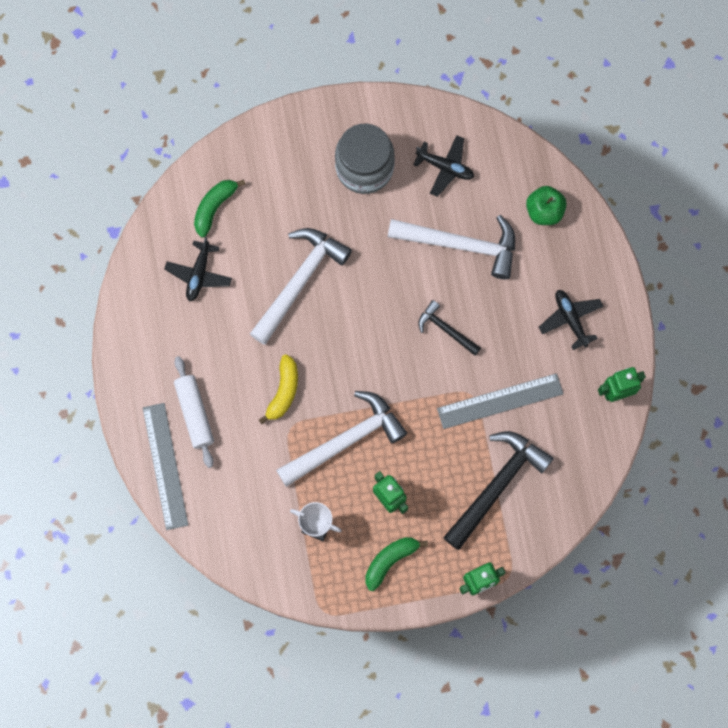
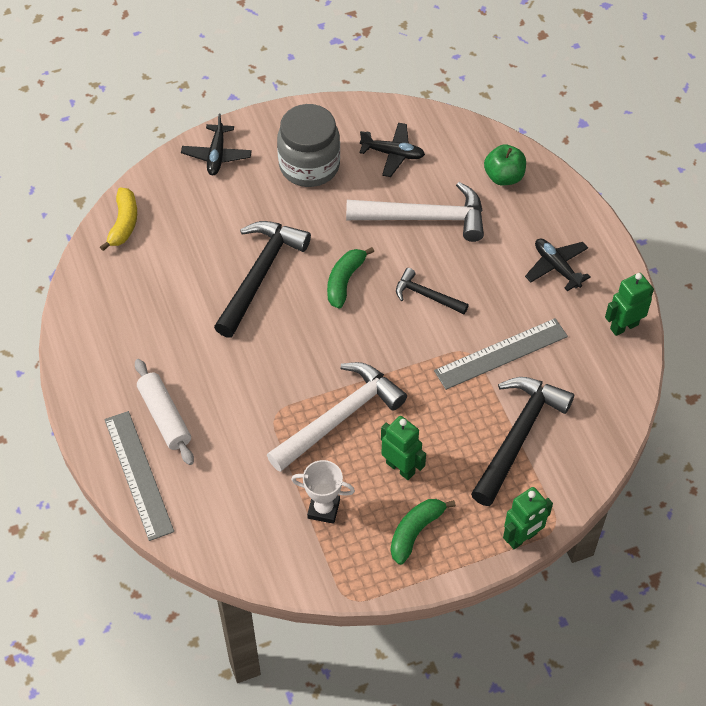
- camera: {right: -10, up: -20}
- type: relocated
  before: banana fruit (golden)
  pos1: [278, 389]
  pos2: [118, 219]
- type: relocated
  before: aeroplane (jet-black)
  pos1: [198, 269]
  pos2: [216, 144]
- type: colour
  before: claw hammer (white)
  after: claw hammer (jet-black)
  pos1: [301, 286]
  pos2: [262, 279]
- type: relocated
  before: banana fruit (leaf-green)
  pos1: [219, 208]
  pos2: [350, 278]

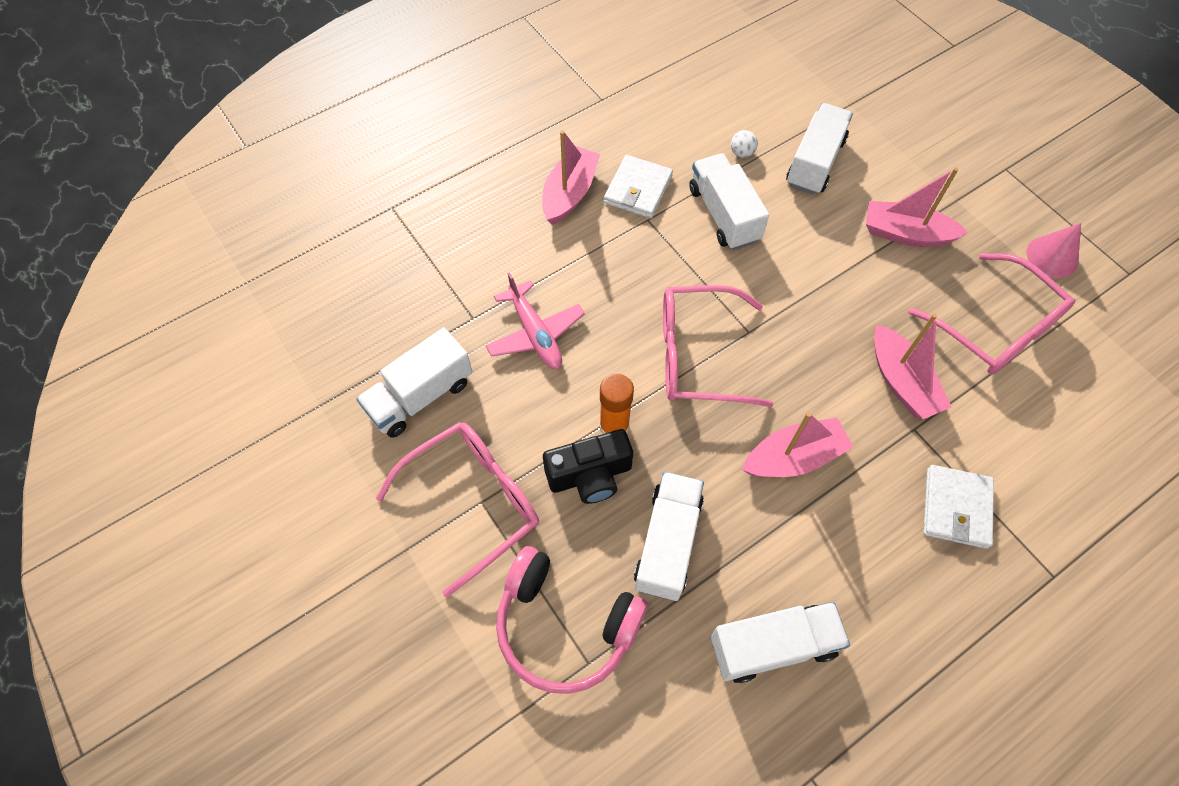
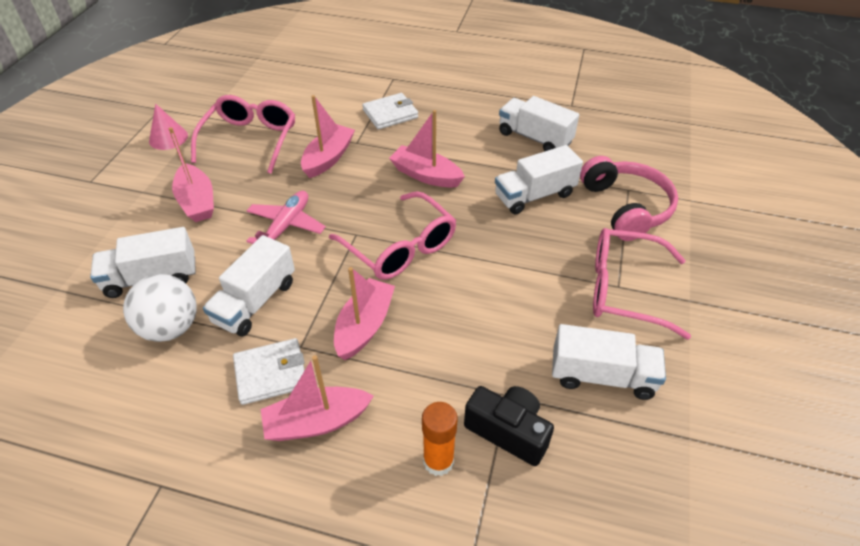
- camera: {right: -130, up: -15}
- type: size
  before: sphere (white)
  pos1: [744, 144]
  pos2: [160, 308]
  scale: 2.34
- type: relocated
  before: aeroplane (rosy)
  pos1: [535, 320]
  pos2: [286, 217]
- type: appeared
  after: toy boat (rosy)
  pos2: [364, 313]
- type: relocated
  before: glue stick (bright orange)
  pos1: [616, 404]
  pos2: [440, 439]
- type: relocated
  before: photo camera (jet-black)
  pos1: [588, 466]
  pos2: [509, 426]

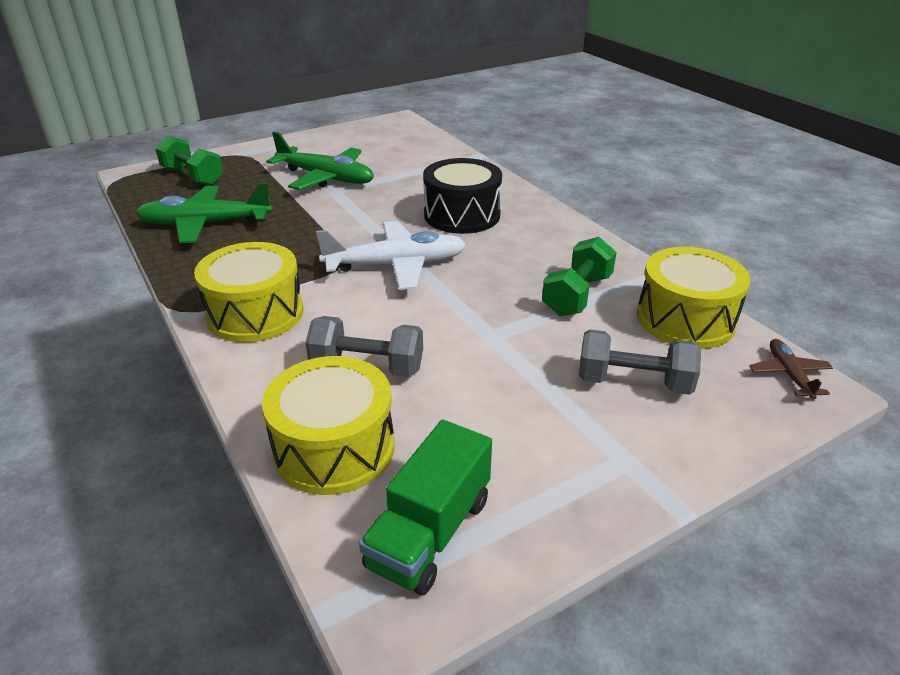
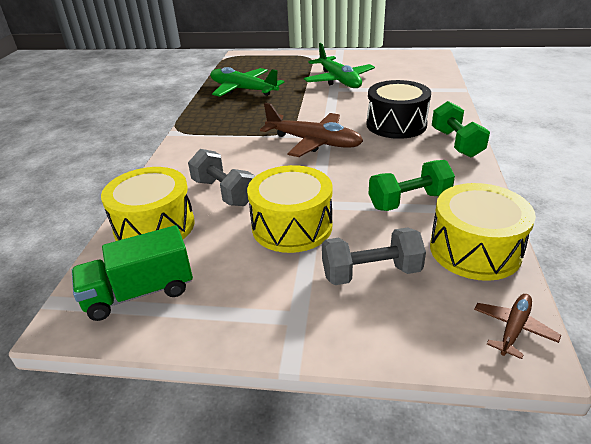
- camera: {right: 40, up: 0}
- type: relocated
  before: drum (golden)
  pos1: [248, 292]
  pos2: [290, 209]
- type: colour
  before: aeroplane (white)
  after: aeroplane (dark brown)
  pos1: [391, 255]
  pos2: [311, 130]
- type: spun
  before: dumbbell (grey)
  pos1: [640, 362]
  pos2: [374, 256]
  turn: -60
- type: relocated
  before: dumbbell (leaf-green)
  pos1: [189, 160]
  pos2: [461, 129]

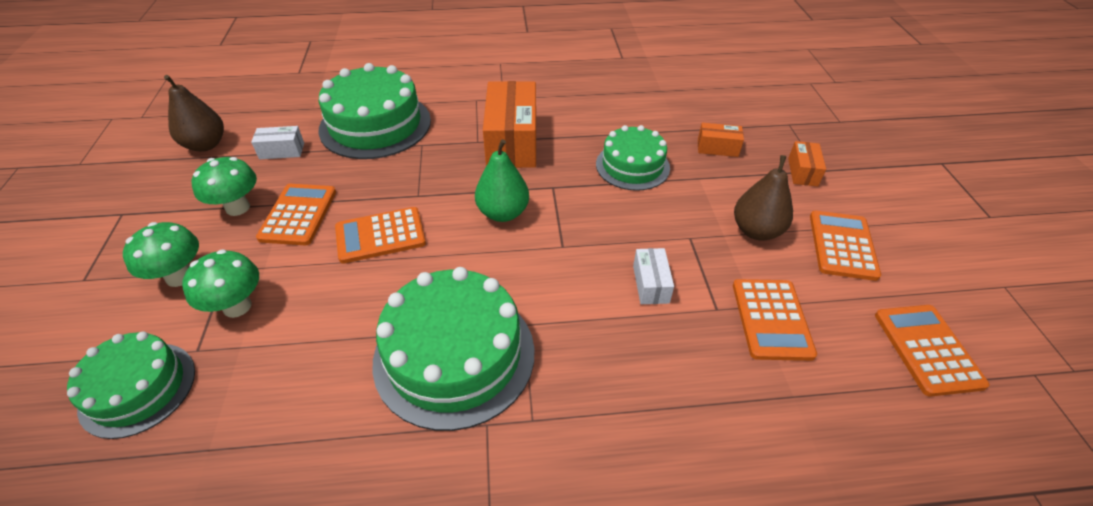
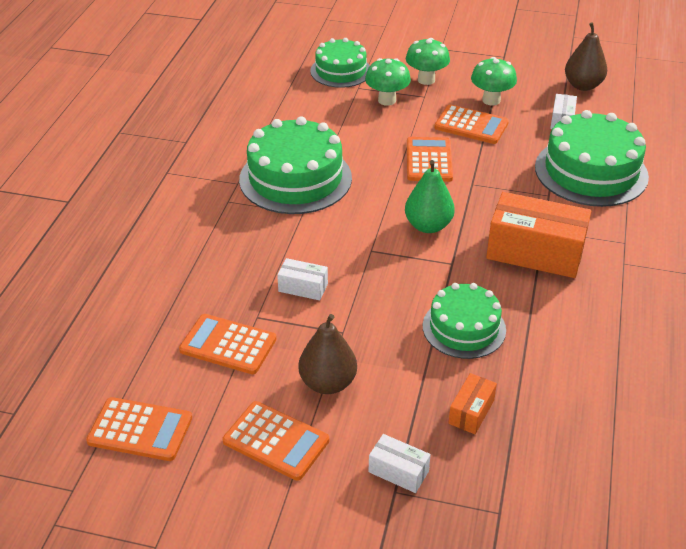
- camera: {right: 110, up: -5}
- type: colour
  before: package (bright orange)
  after: package (white)
  pos1: [807, 164]
  pos2: [400, 463]

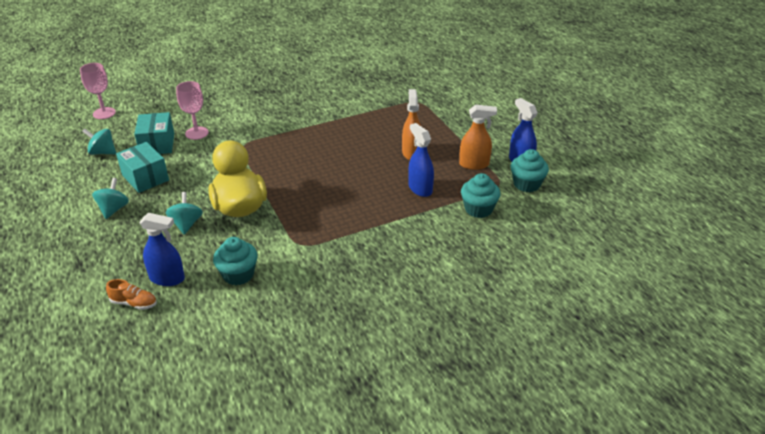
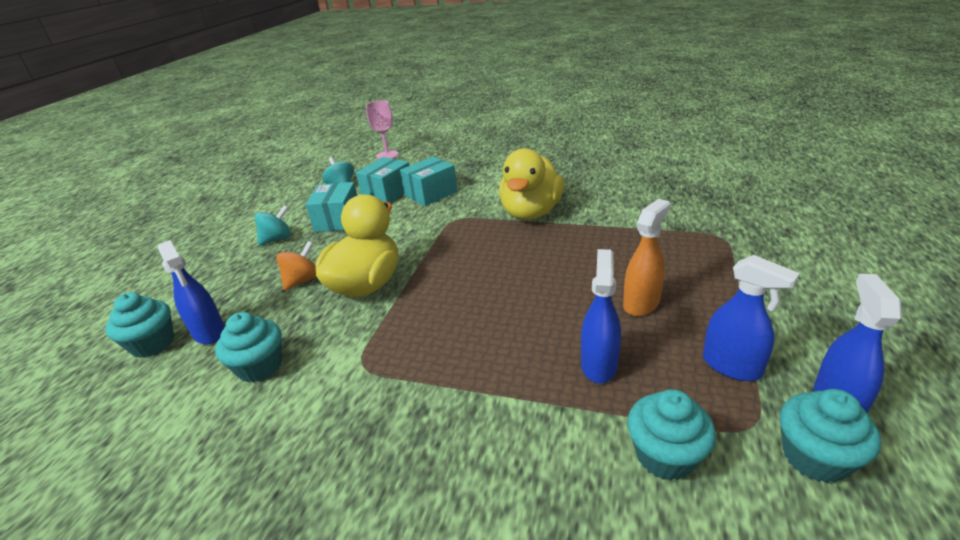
- camera: {right: 45, up: -5}
- type: exchanged
  before: sneaker (bright orange)
  after: muffin (teal)
  pos1: [131, 294]
  pos2: [139, 325]
- type: colour
  before: spinning top (teal)
  after: spinning top (bright orange)
  pos1: [184, 213]
  pos2: [296, 266]
- type: exchanged
  before: wine glass (rosy)
  after: package (teal)
  pos1: [192, 110]
  pos2: [429, 181]
- type: appeared
  after: rubber duck (golden)
  pos2: [531, 184]
- type: colour
  before: spray cleaner (bright orange)
  after: spray cleaner (cobalt)
  pos1: [478, 137]
  pos2: [751, 318]

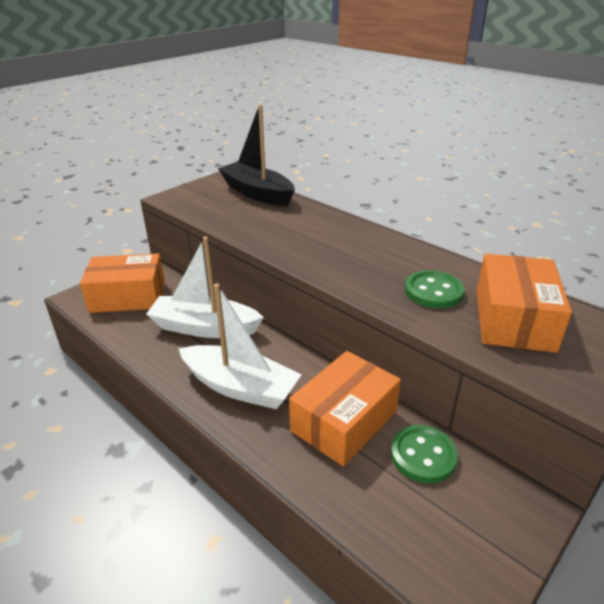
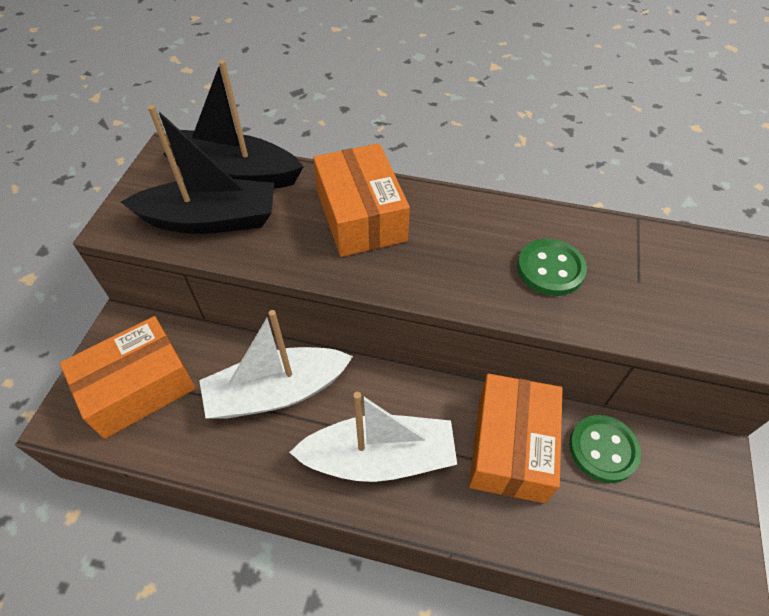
- camera: {right: -30, up: 20}
- type: appeared
  after: toy boat (jet-black)
  pos2: [197, 169]
- type: relocated
  before: package (bright orange)
  pos1: [524, 303]
  pos2: [361, 200]

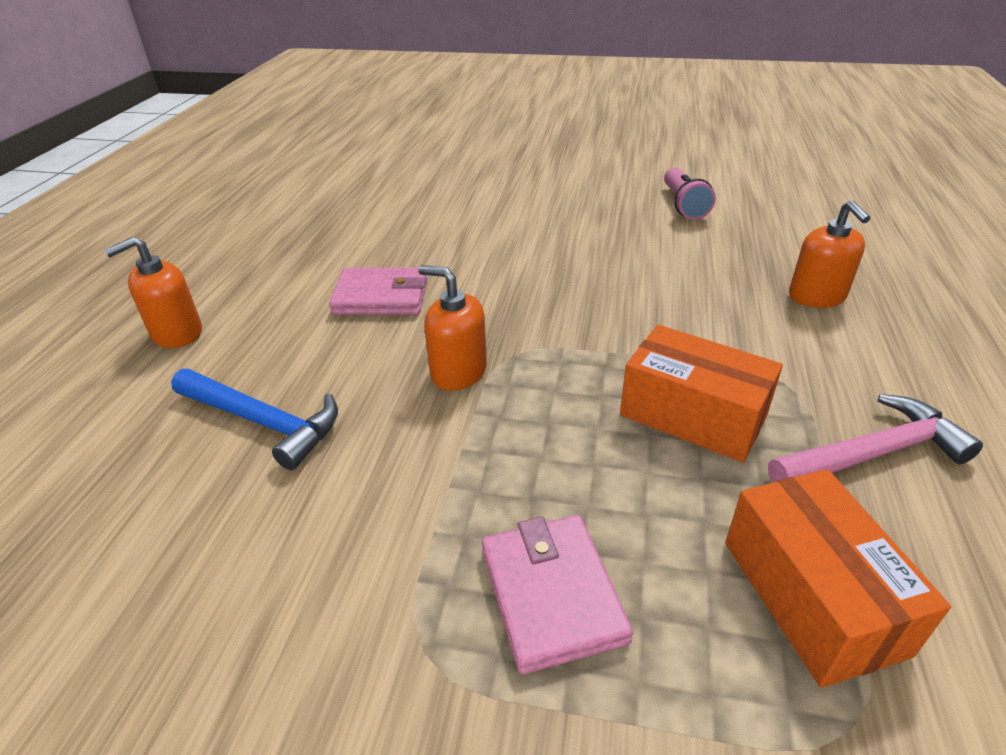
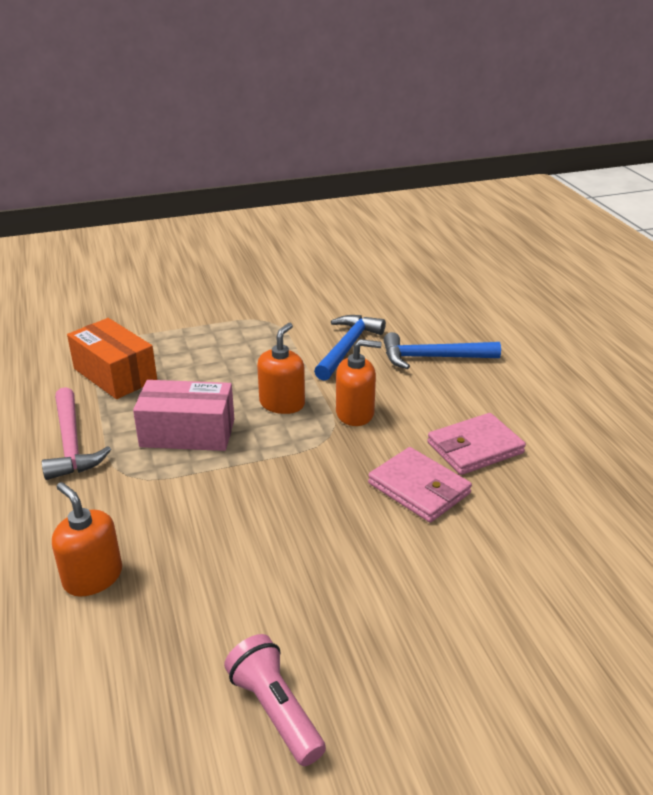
- camera: {right: 150, up: -5}
- type: spun
  before: claw hammer (rosy)
  pos1: [875, 438]
  pos2: [76, 433]
  turn: -60
- type: colour
  before: package (bright orange)
  after: package (rosy)
  pos1: [701, 393]
  pos2: [183, 415]
- type: relocated
  before: soap dispenser (bright orange)
  pos1: [153, 292]
  pos2: [281, 368]
- type: appeared
  after: claw hammer (cobalt)
  pos2: [350, 348]
- type: relocated
  before: wallet (rosy)
  pos1: [557, 594]
  pos2: [420, 484]

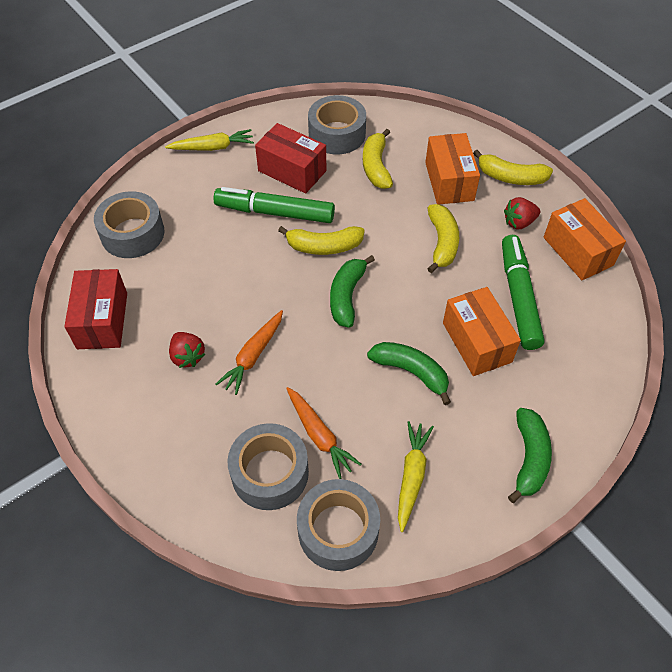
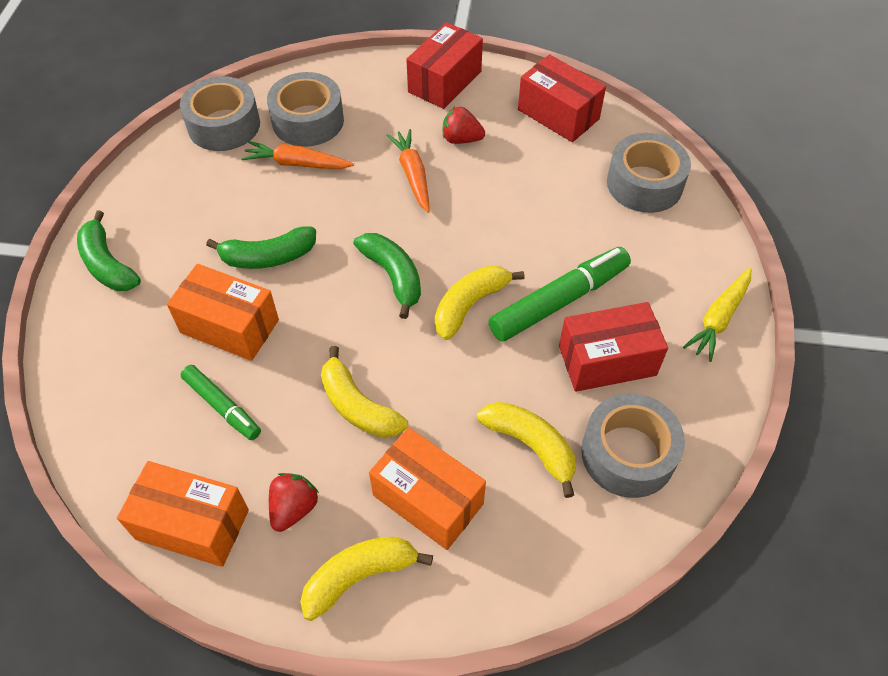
- camera: {right: 135, up: 0}
- type: size
  before: felt pen (leaf-green)
  pos1: [523, 292]
  pos2: [221, 402]
  scale: 0.61
- type: appeared
  after: package (red)
  pos2: [444, 65]
- type: missing
  before: root vegetable (golden)
  pos1: [416, 476]

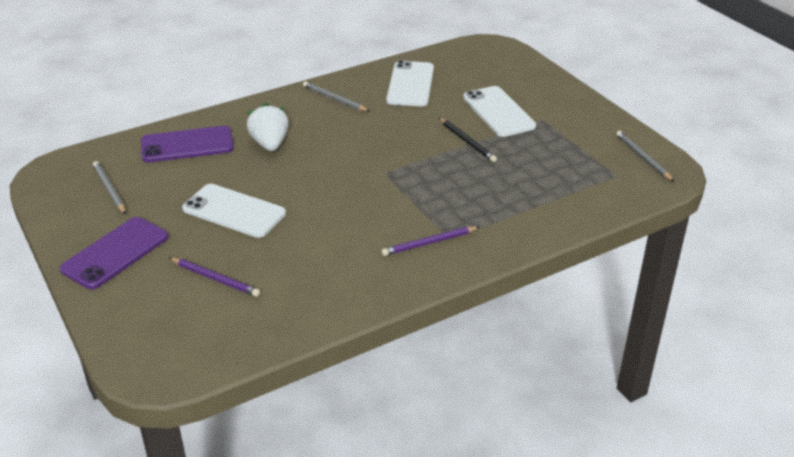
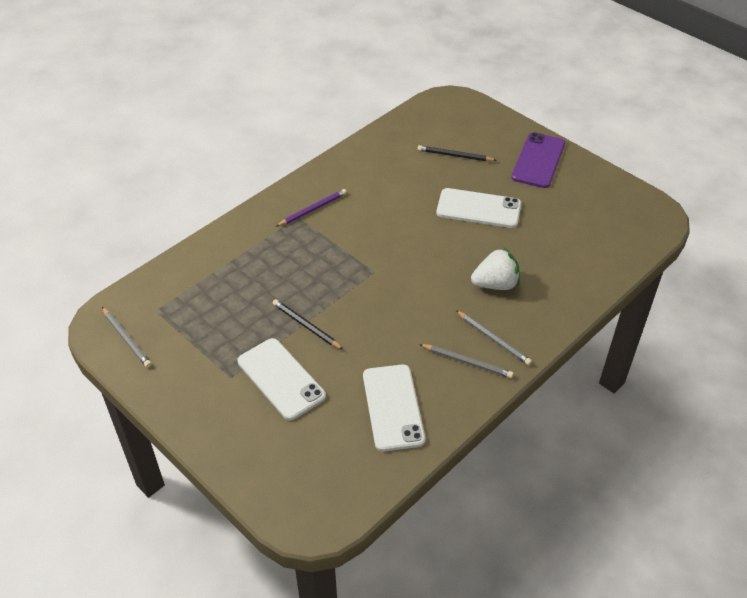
- camera: {right: 165, up: 10}
- type: colour
  before: pencil (violet)
  after: pencil (jet-black)
  pos1: [215, 277]
  pos2: [457, 153]
- type: relocated
  before: pencil (grey)
  pos1: [109, 187]
  pos2: [494, 337]
- type: spun
  before: toy strawberry (white)
  pos1: [268, 127]
  pos2: [495, 269]
  turn: -75
- type: missing
  before: phone (violet)
  pos1: [187, 144]

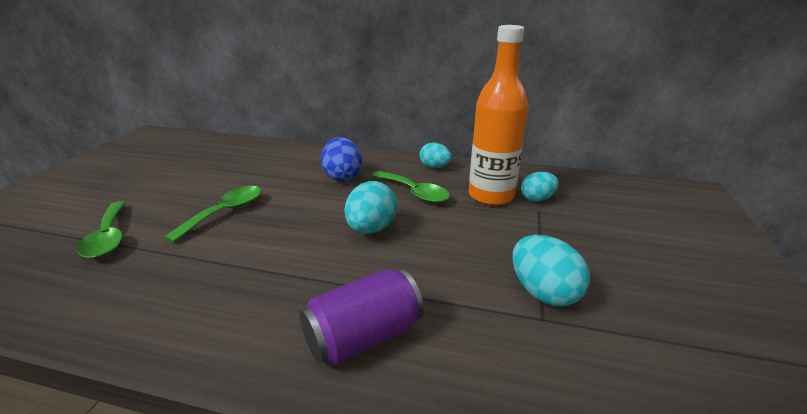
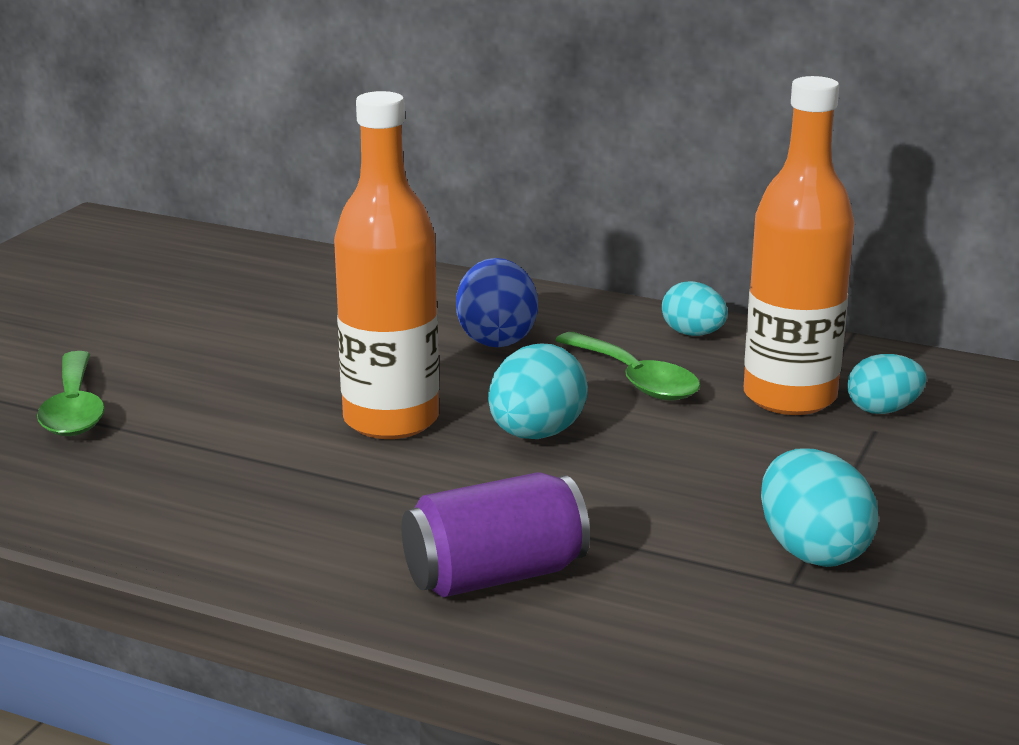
- camera: {right: 10, up: -5}
- type: appeared
  after: flask (bright orange)
  pos2: [386, 265]
- type: missing
  before: teaspoon (leaf-green)
  pos1: [212, 214]

